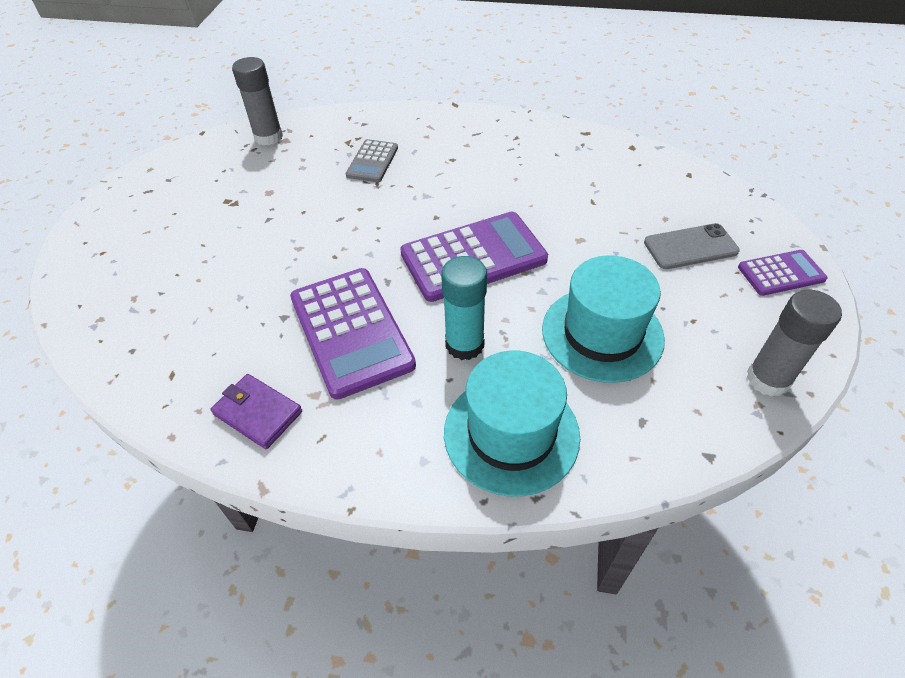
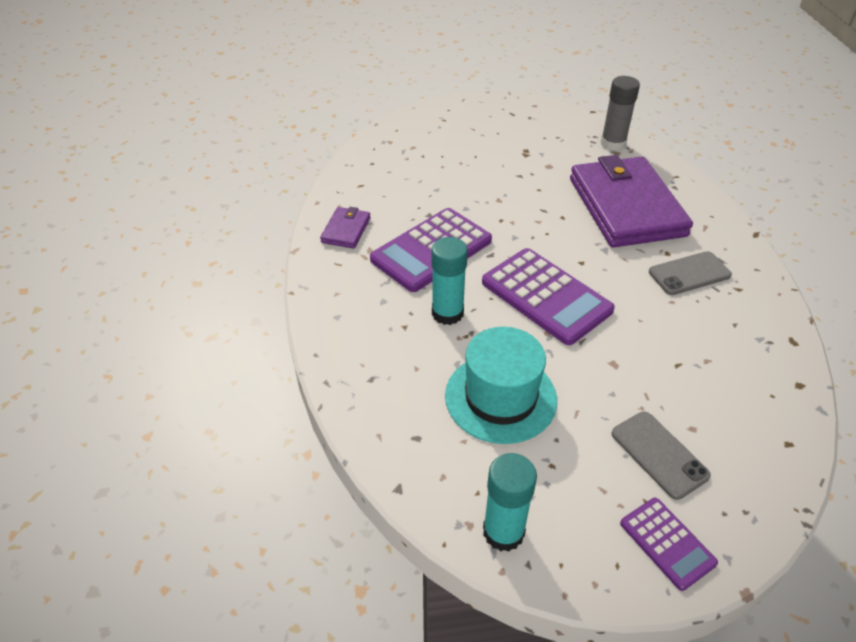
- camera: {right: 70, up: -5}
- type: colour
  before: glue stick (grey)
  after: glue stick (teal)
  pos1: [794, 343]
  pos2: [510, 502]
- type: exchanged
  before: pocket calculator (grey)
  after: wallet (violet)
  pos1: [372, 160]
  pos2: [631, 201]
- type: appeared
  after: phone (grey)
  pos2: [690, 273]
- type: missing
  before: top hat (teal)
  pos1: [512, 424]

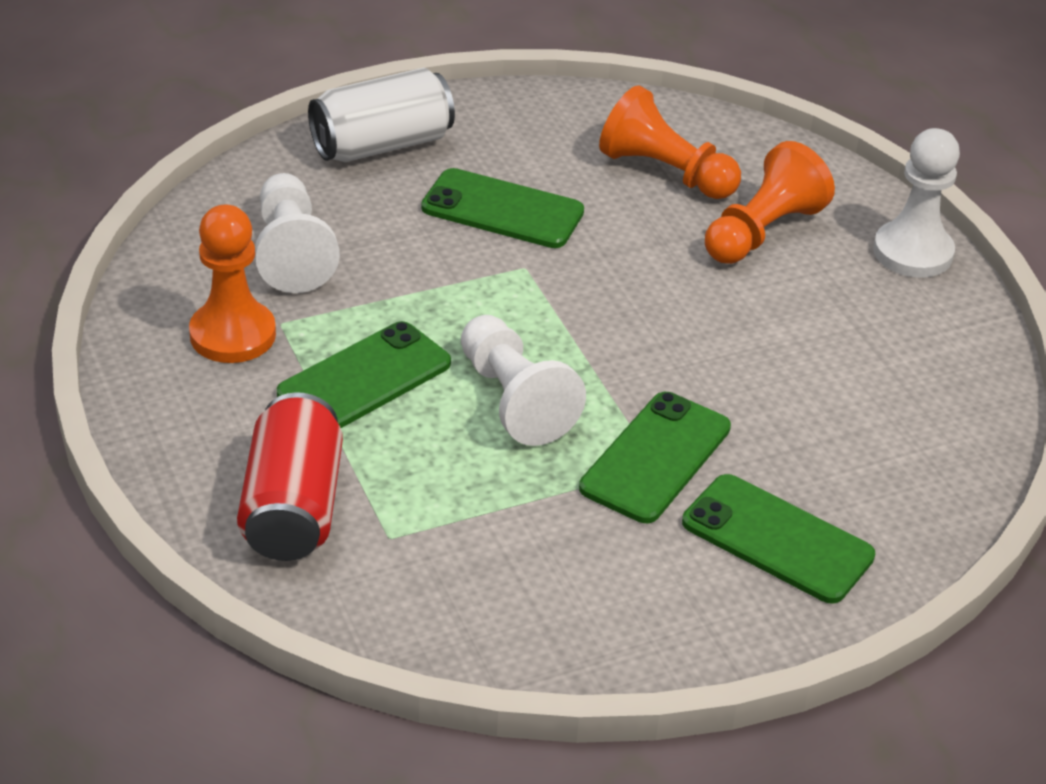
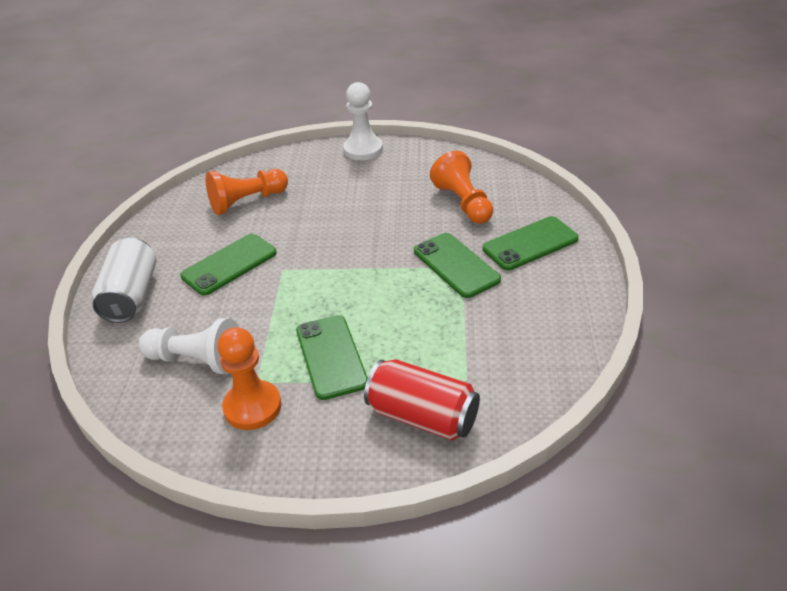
- camera: {right: -60, up: 0}
- type: relocated
  before: chess pawn (bright orange)
  pos1: [770, 202]
  pos2: [461, 187]
- type: missing
  before: chess pawn (white)
  pos1: [523, 380]

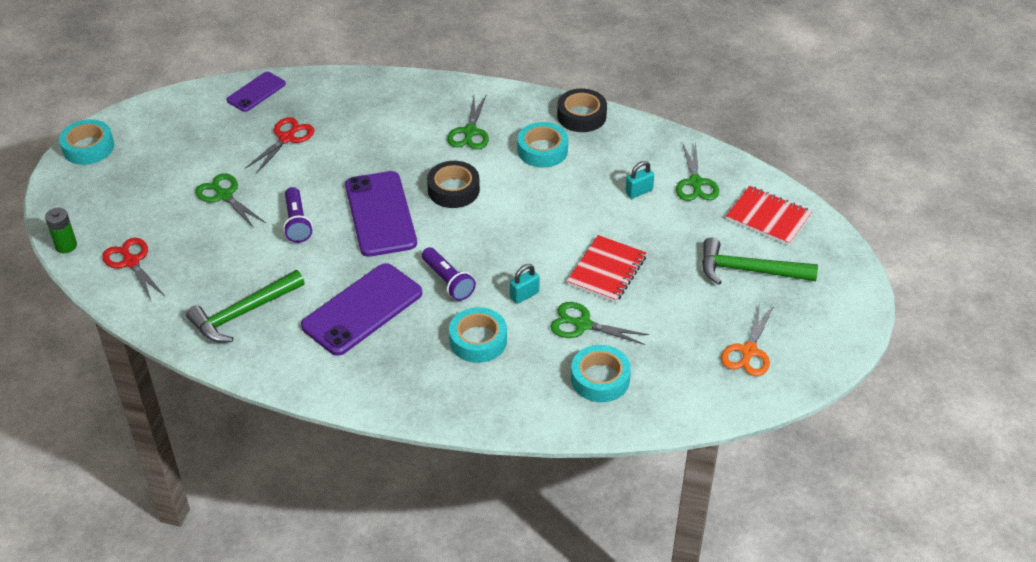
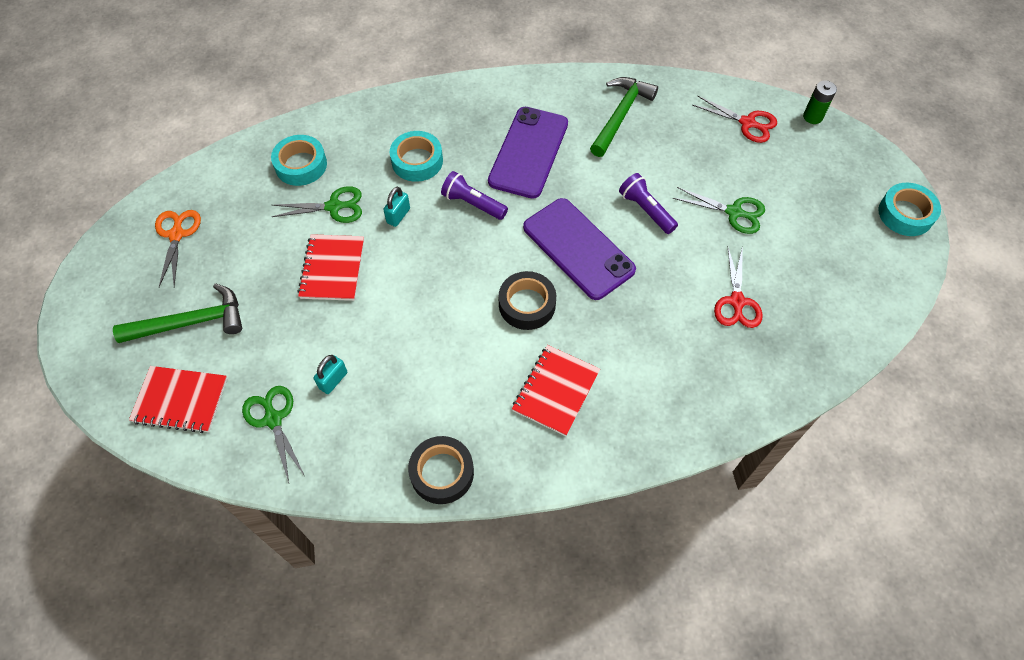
- camera: {right: 155, up: 15}
- type: exchanged
  before: pair of scissors (leaf-green)
  after: exercise book (red)
  pos1: [468, 123]
  pos2: [556, 390]
- type: missing
  before: phone (violet)
  pos1: [256, 92]
- type: missing
  before: sticky tape (teal)
  pos1: [543, 145]

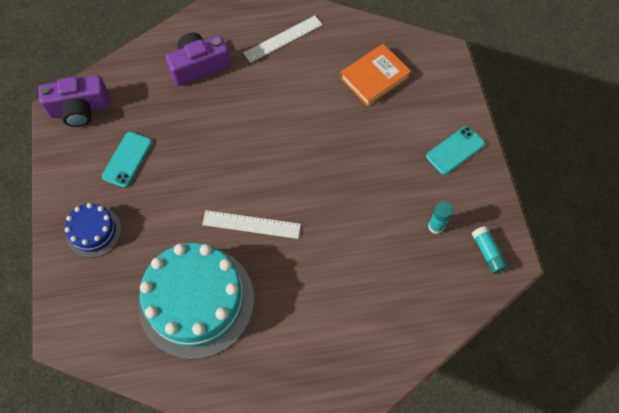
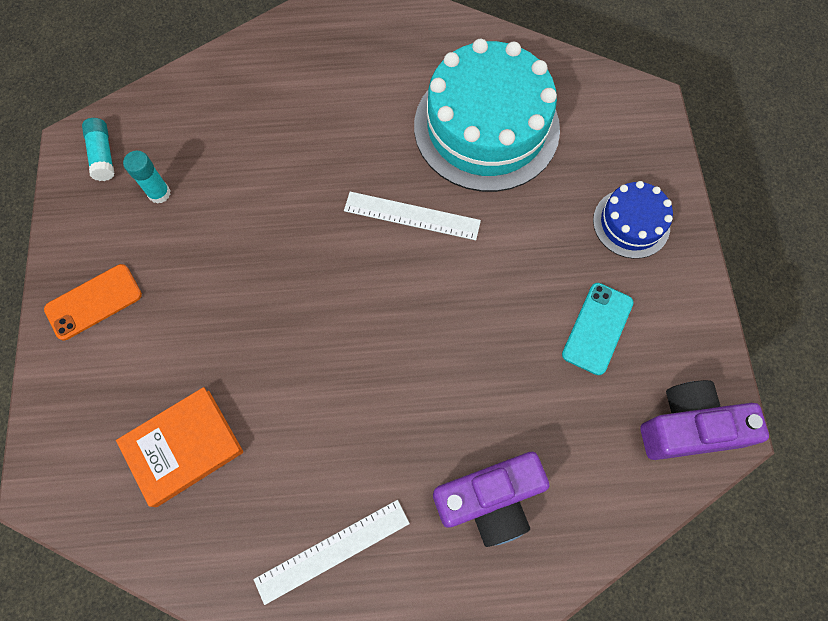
- camera: {right: -175, up: 5}
- type: colour
  before: phone (teal)
  after: phone (bright orange)
  pos1: [455, 150]
  pos2: [93, 302]

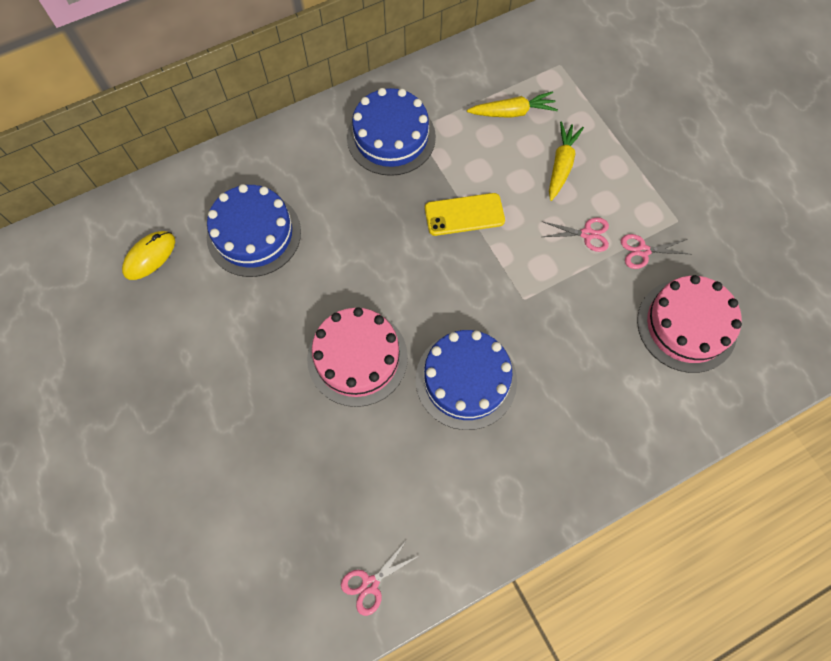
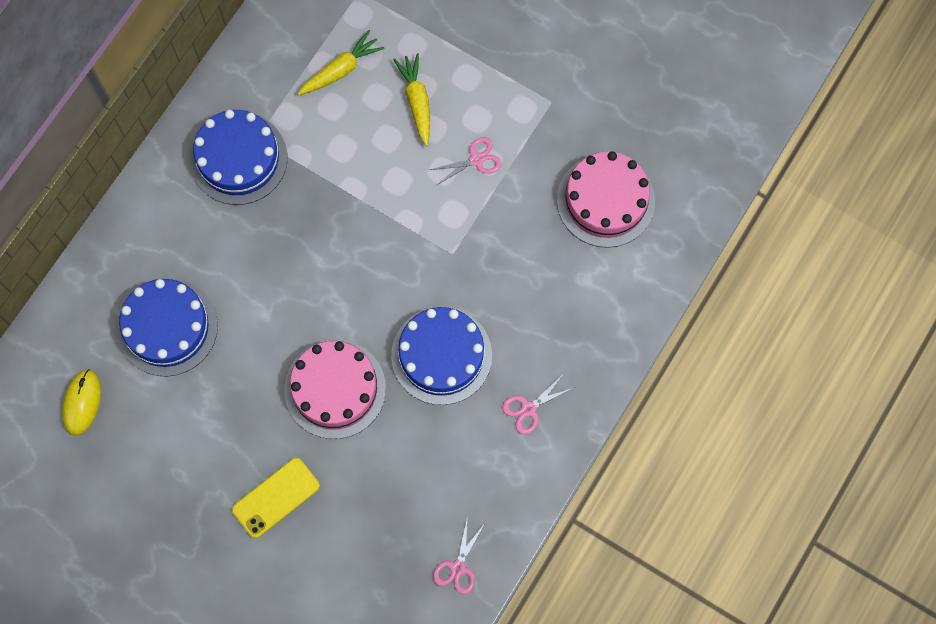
- camera: {right: -30, up: 5}
- type: relocated
  before: phone (golden)
  pos1: [465, 214]
  pos2: [276, 498]
- type: relocated
  before: pair of scissors (rosy)
  pos1: [655, 251]
  pos2: [537, 404]

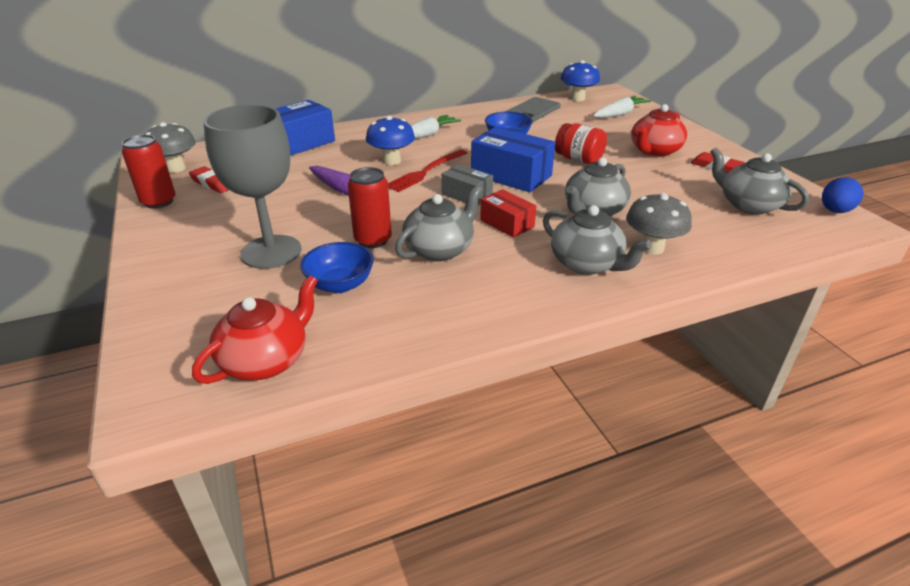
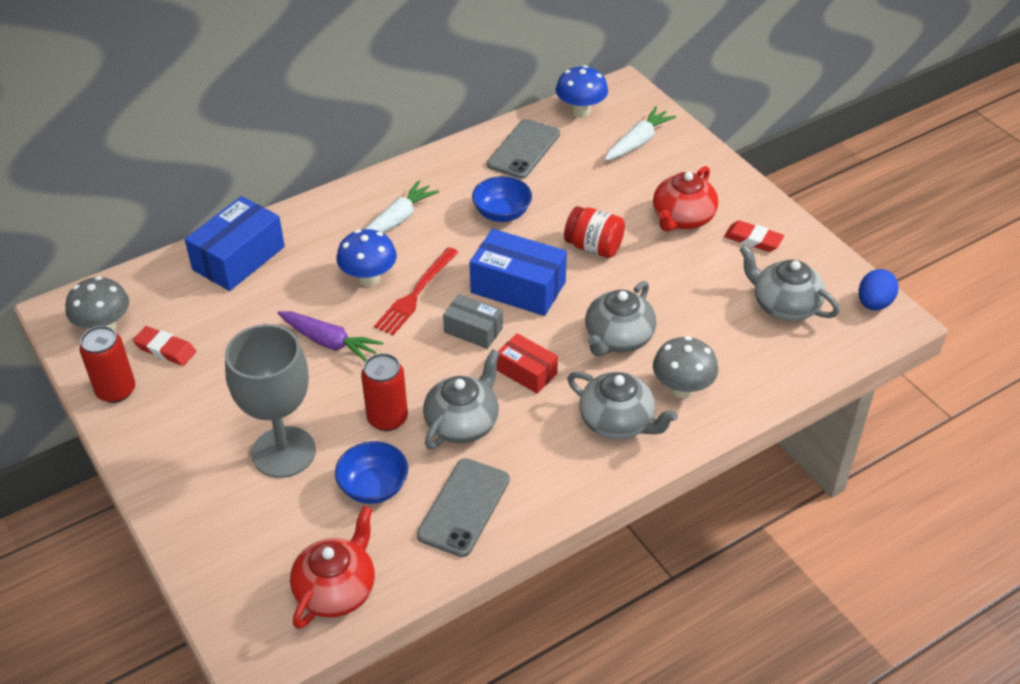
- camera: {right: -10, up: 10}
- type: appeared
  after: phone (grey)
  pos2: [463, 507]

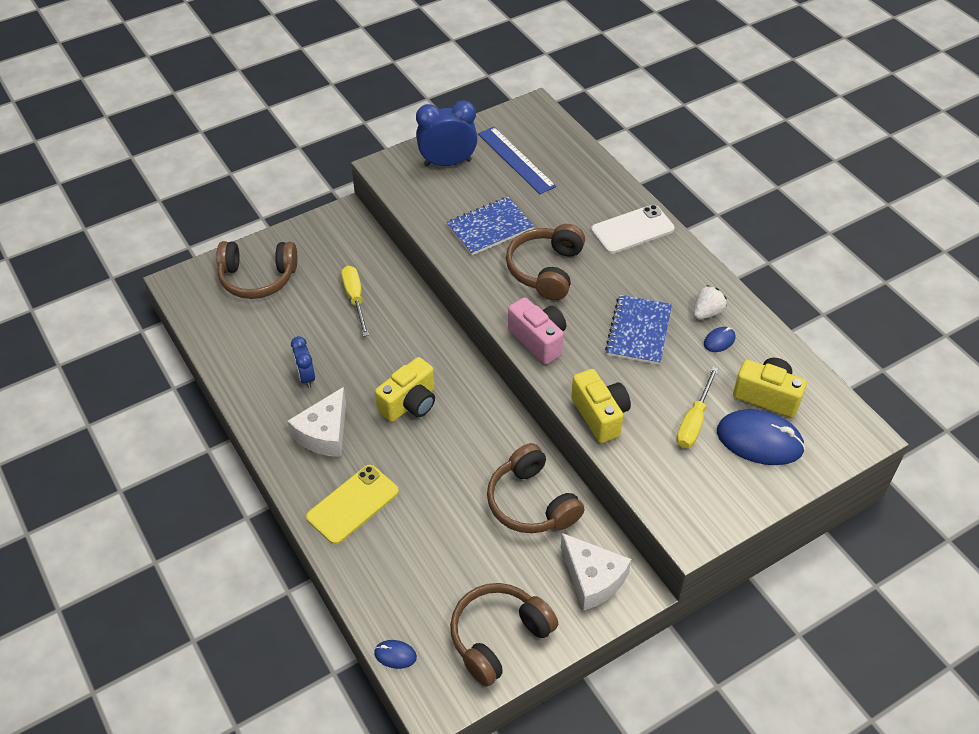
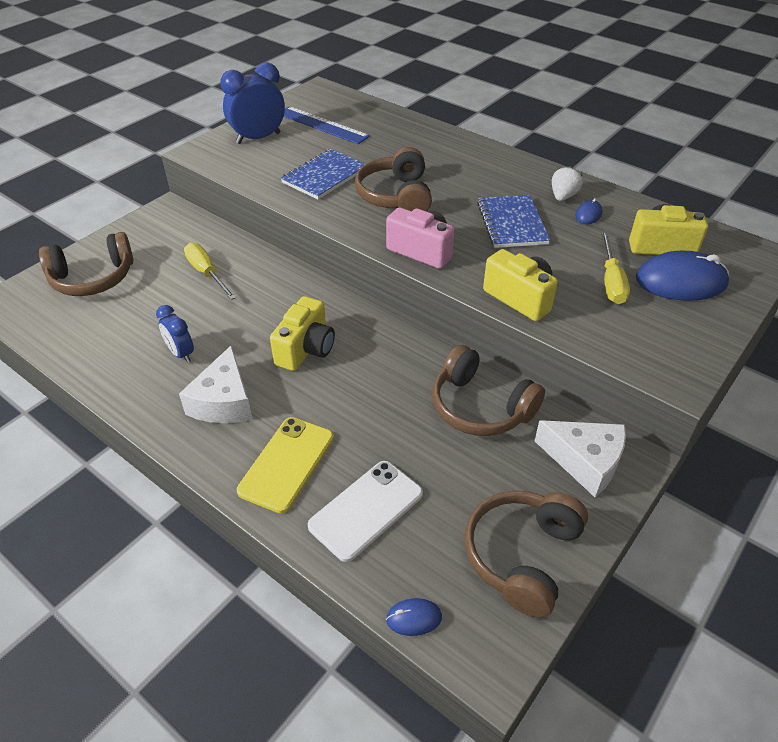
- camera: {right: -20, up: -5}
- type: relocated
  before: phone (white)
  pos1: [633, 229]
  pos2: [365, 511]

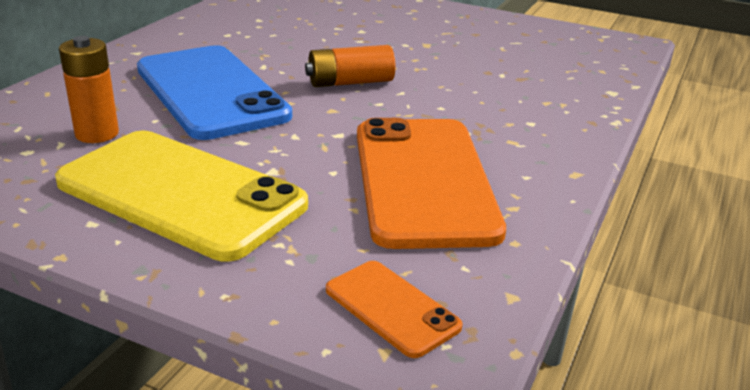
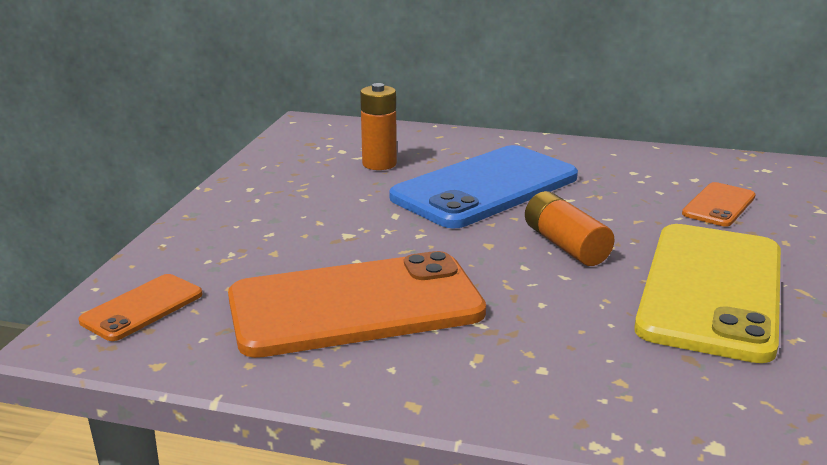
- camera: {right: 80, up: -5}
- type: relocated
  before: phone (golden)
  pos1: [181, 196]
  pos2: [707, 293]
- type: appeared
  after: phone (bright orange)
  pos2: [719, 204]

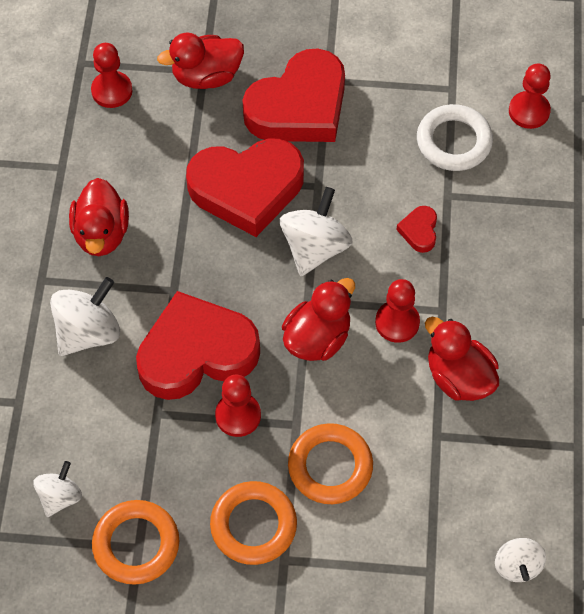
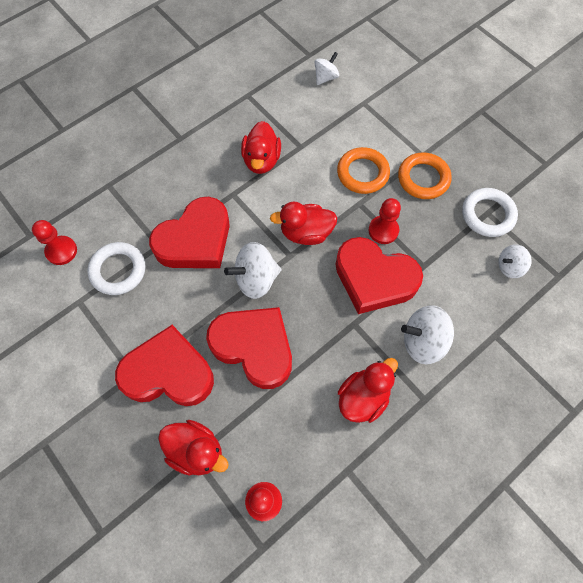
- camera: {right: -135, up: 5}
- type: size
  before: love heart (red)
  pos1: [416, 229]
  pos2: [189, 232]
  scale: 2.47
- type: colour
  before: hoop (bright orange)
  after: hoop (white)
  pos1: [135, 542]
  pos2: [490, 212]
- type: missing
  before: chess pawn (red)
  pos1: [397, 311]

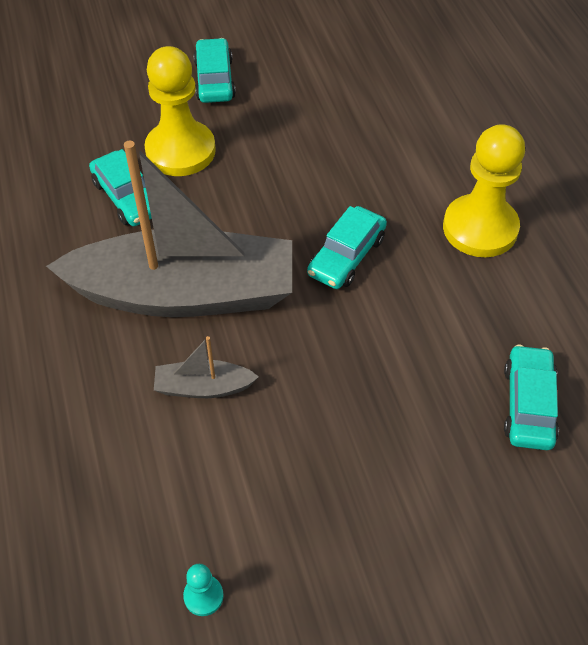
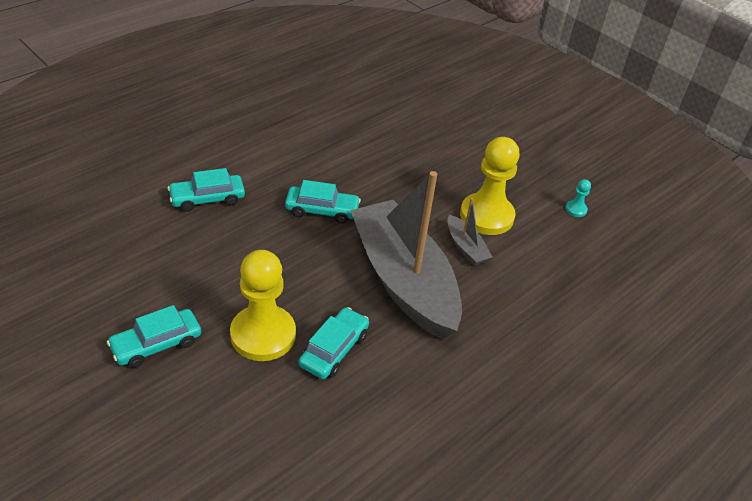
- camera: {right: -120, up: -10}
- type: relocated
  before: car (teal)
  pos1: [531, 397]
  pos2: [206, 190]
- type: relocated
  before: chess pawn (golden)
  pos1: [484, 190]
  pos2: [490, 186]

